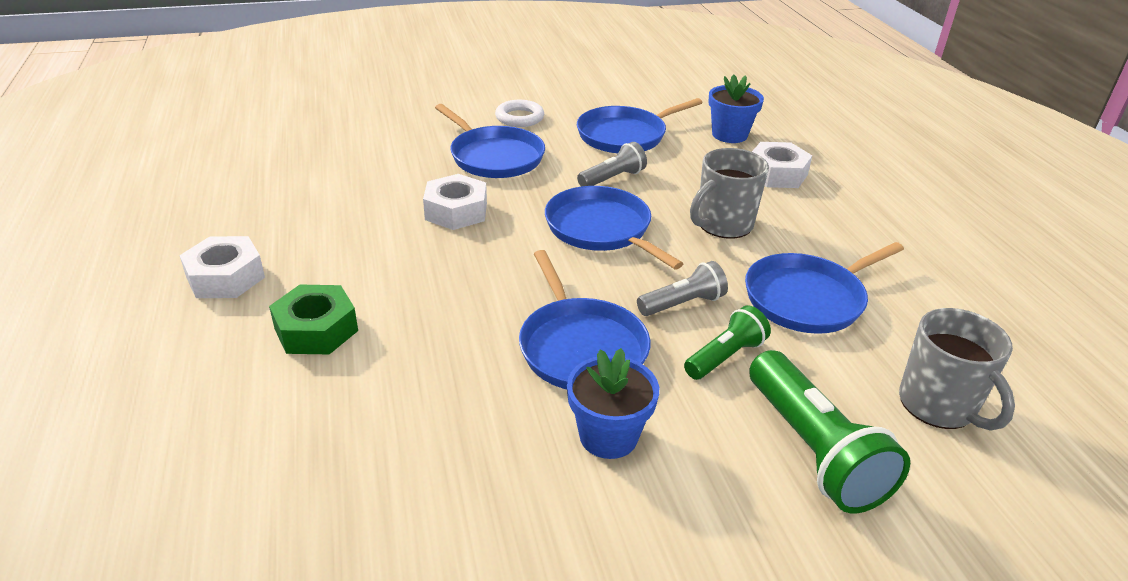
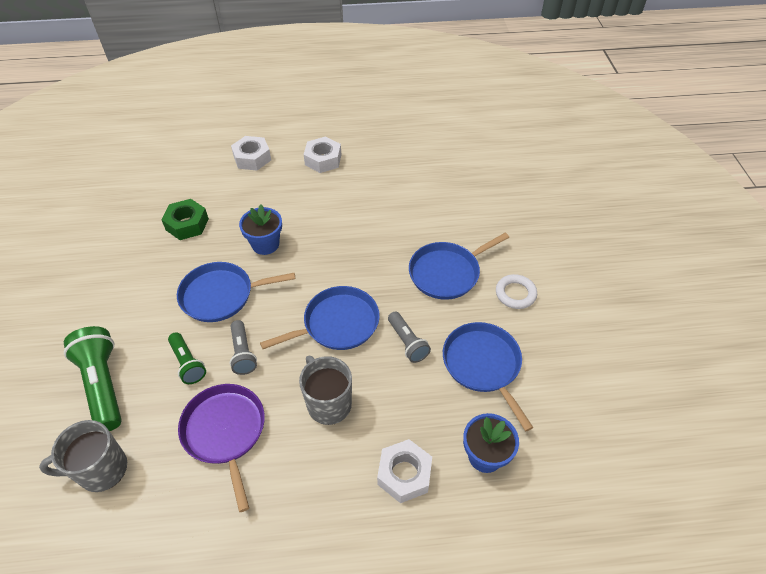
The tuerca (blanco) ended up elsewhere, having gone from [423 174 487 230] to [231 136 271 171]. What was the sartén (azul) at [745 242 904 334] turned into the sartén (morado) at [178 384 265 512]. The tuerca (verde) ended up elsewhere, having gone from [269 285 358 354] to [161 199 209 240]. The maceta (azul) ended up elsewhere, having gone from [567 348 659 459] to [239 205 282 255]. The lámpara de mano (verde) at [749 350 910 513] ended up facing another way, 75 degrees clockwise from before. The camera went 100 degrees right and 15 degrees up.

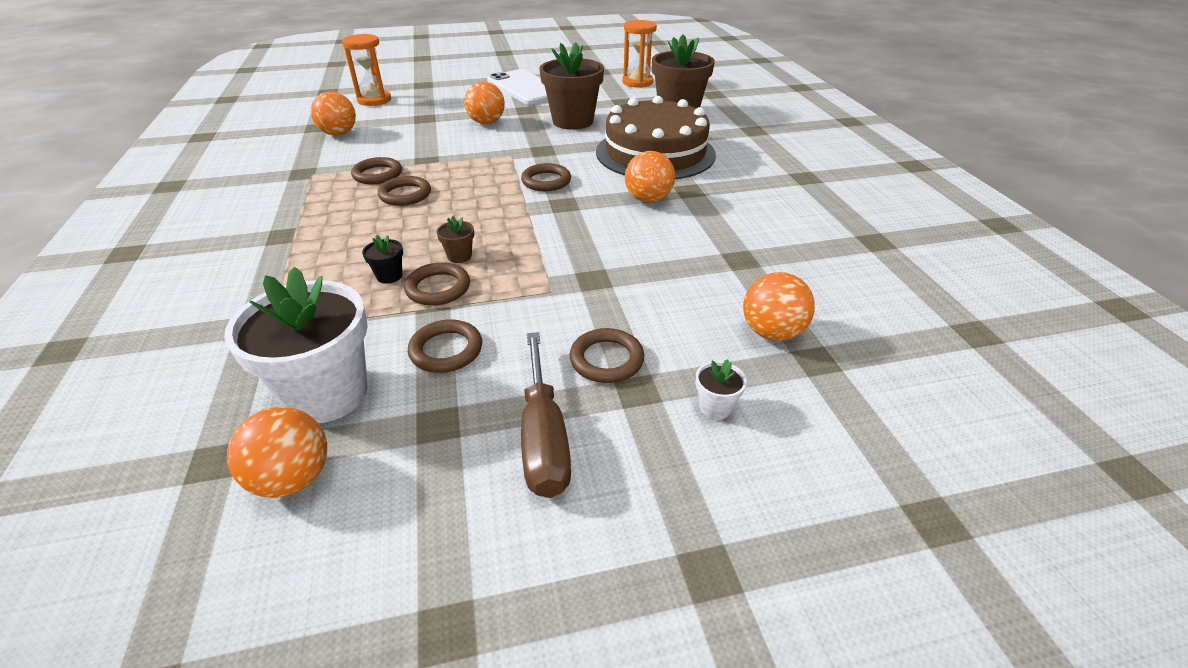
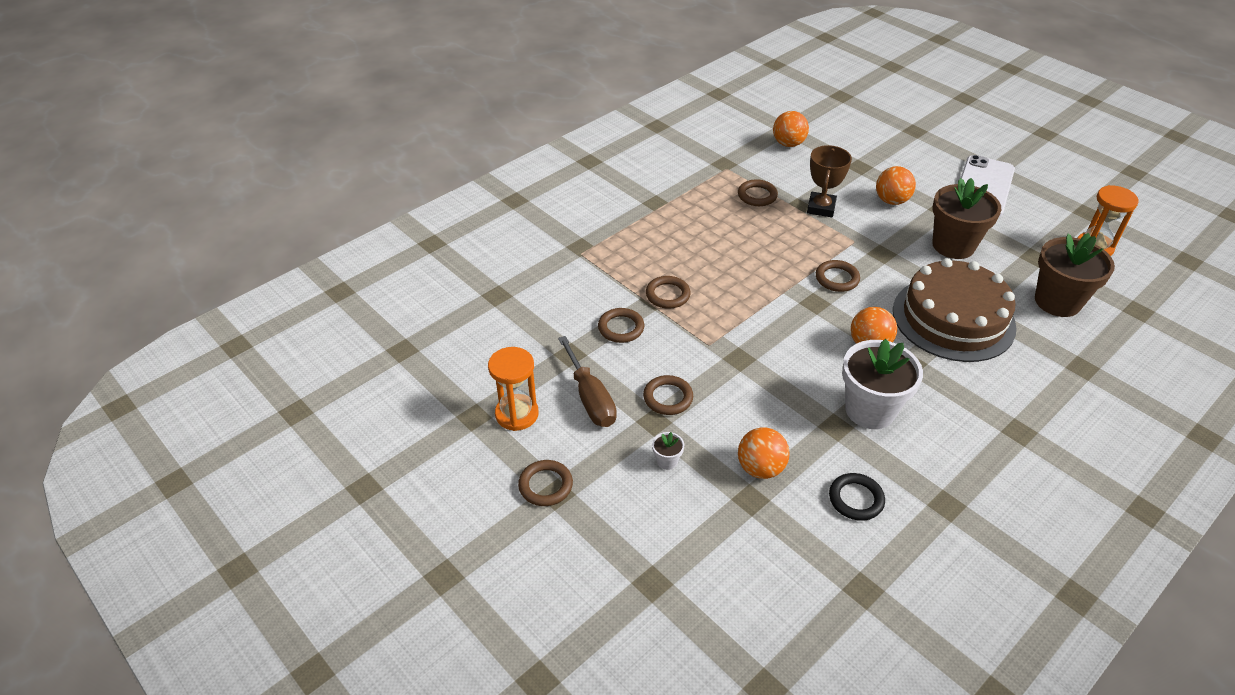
The reloj de arena (naranja) ended up elsewhere, having gone from [342 34 391 106] to [488 347 539 431]. The anillo (marrón) ended up elsewhere, having gone from [378 176 431 206] to [518 460 573 506]. The second view lost the maceta (marrón) at [436 216 474 263]. The second view lost the maceta (negro) at [362 235 403 284]. The maceta (blanco) ended up elsewhere, having gone from [224 267 368 423] to [842 339 923 429]. The destornillador (marrón) at [521 332 571 498] ended up facing another way, 75 degrees counterclockwise from before. The second view lost the pelota (naranja) at [227 407 327 498]. The second view gained the trofeo (marrón) at [807 145 852 217]. The second view gained the anillo (negro) at [829 473 885 521]. The camera went 60 degrees right and 5 degrees up.

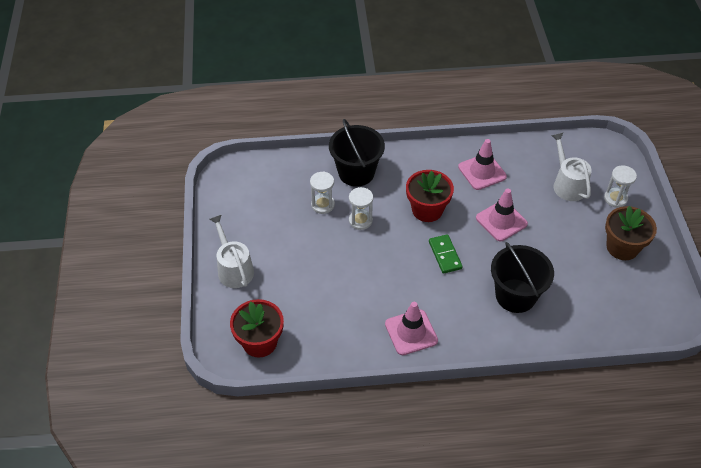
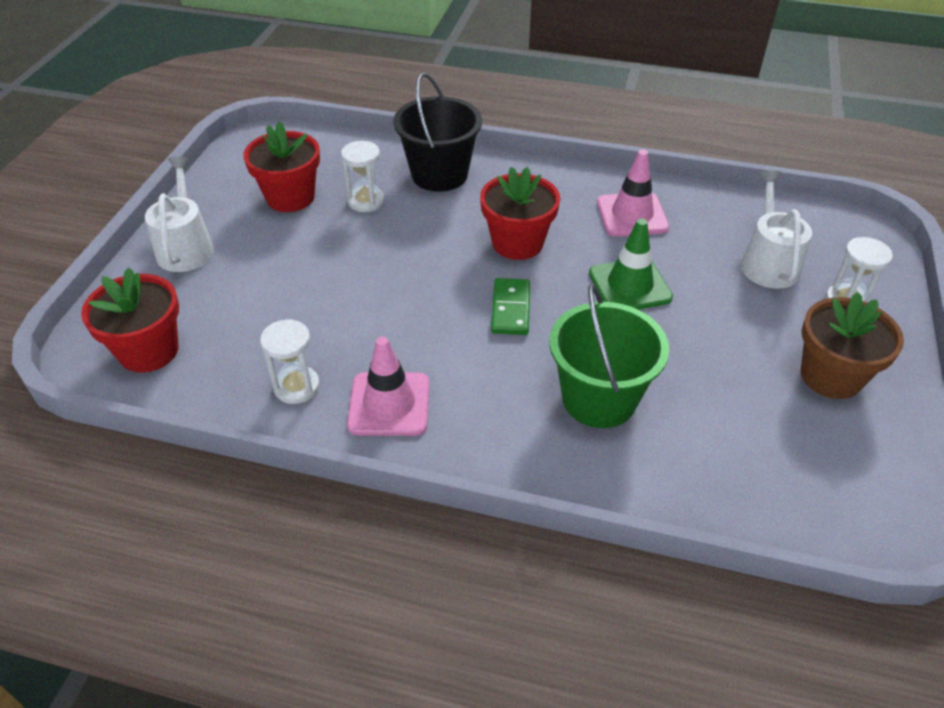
The reloj de arena (blanco) ended up elsewhere, having gone from [349 187 373 230] to [260 319 320 404]. What was the cono de tráfico (rosa) at [476 189 528 241] turned into the cono de tráfico (verde) at [589 219 673 310]. What was the balde (negro) at [491 242 554 313] turned into the balde (verde) at [549 283 669 428]. The second view gained the maceta (rojo) at [243 121 320 212]. The camera went 20 degrees right and 5 degrees down.

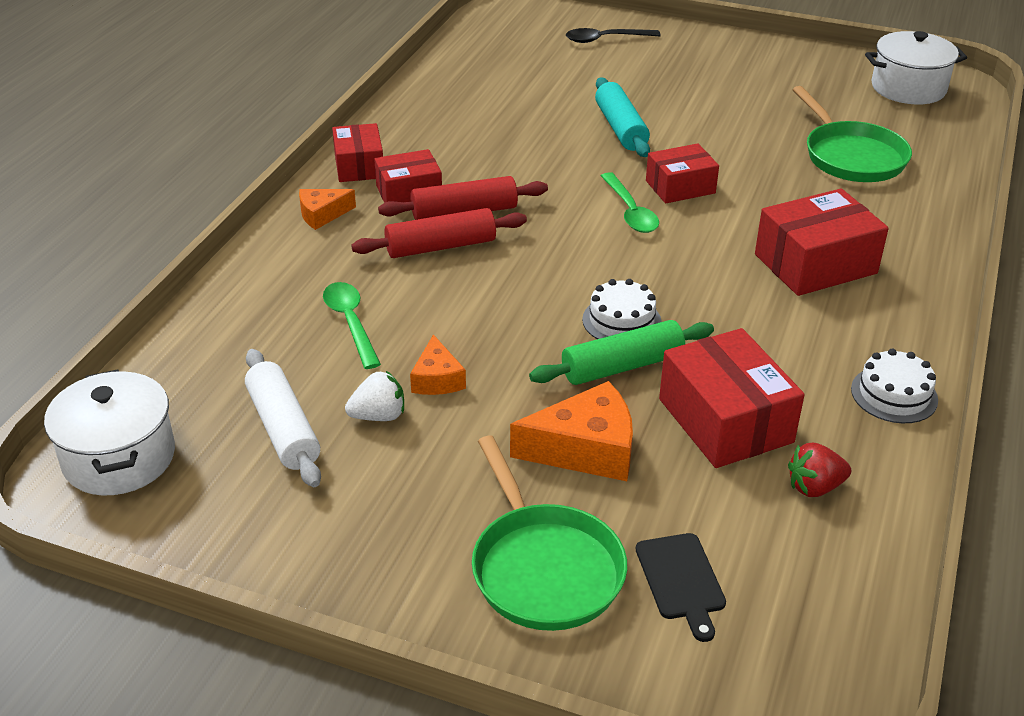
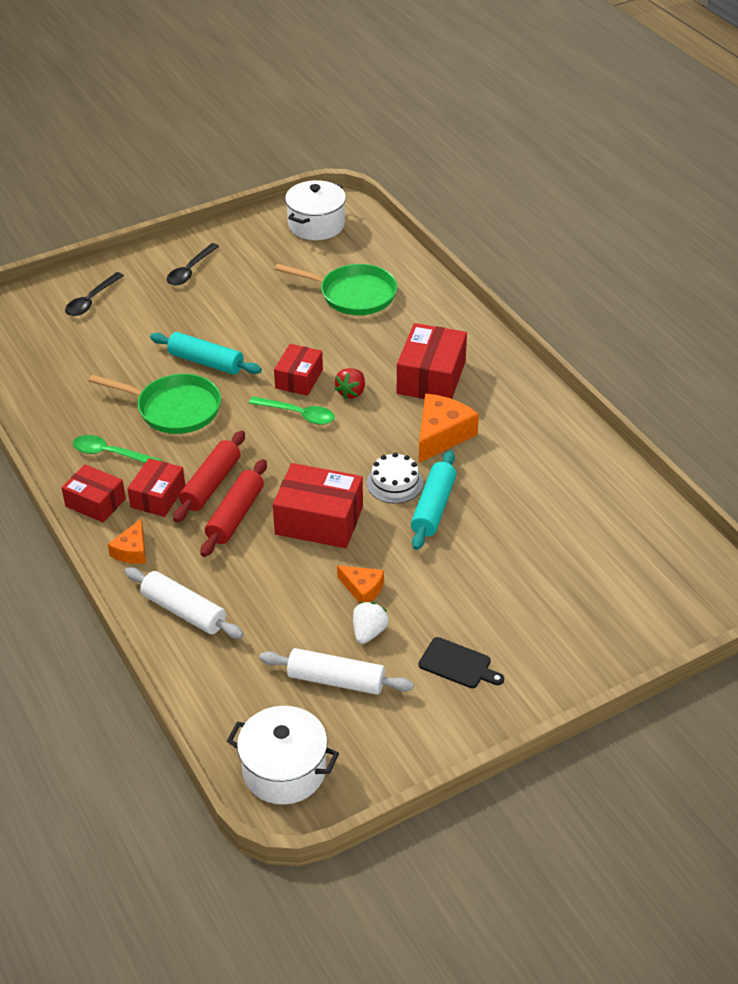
The cuchara (verde) ended up elsewhere, having gone from [323 282 381 369] to [73 435 162 463]. What was the rodillo (verde) at [529 320 714 385] turned into the rodillo (turquesa) at [411 450 456 550]. The caja (rojo) ended up elsewhere, having gone from [659 328 805 468] to [273 463 363 548]. The second view lost the tarta (blanco) at [851 348 938 423]. The queso (naranja) ended up elsewhere, having gone from [510 381 633 481] to [419 394 479 463]. The sartén (verde) ended up elsewhere, having gone from [472 436 627 631] to [89 374 221 434]. The fresa (rojo) ended up elsewhere, having gone from [788 443 851 497] to [335 368 365 399]. The tabla de cortar (negro) ended up elsewhere, having gone from [636 533 726 642] to [419 637 504 688]. The second view gained the cuchara (negro) at [167 243 219 286]. The second view gained the rodillo (blanco) at [125 567 244 639]. The camera went 50 degrees left and 5 degrees up.

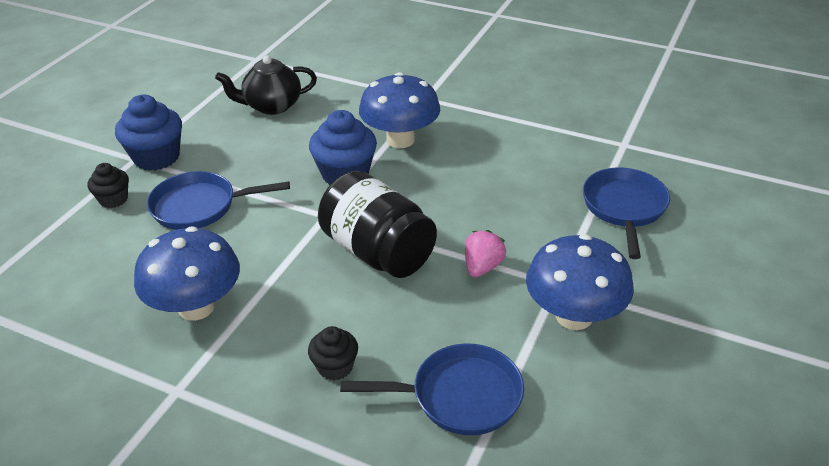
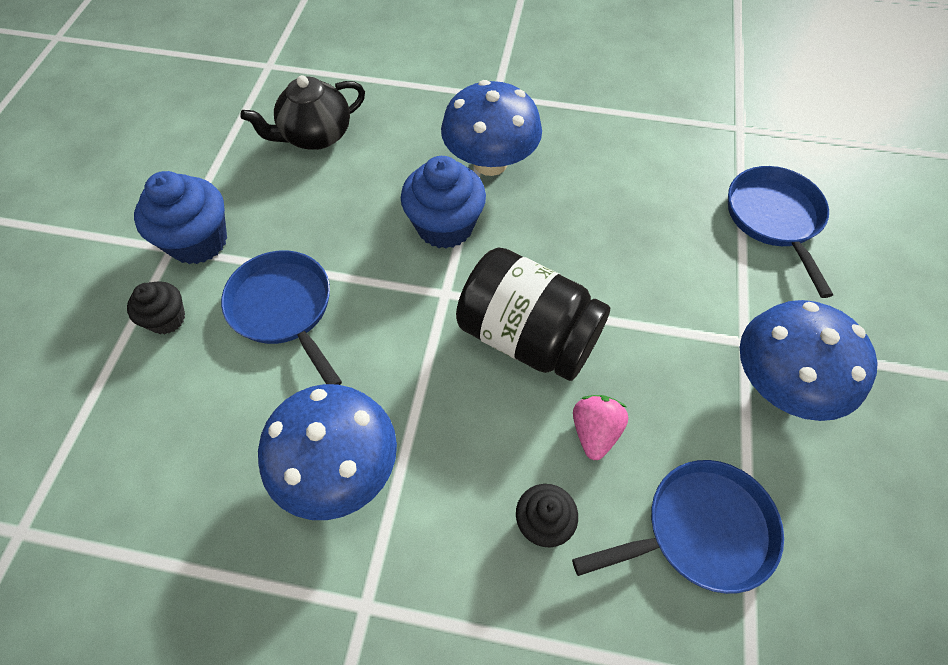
The sartén (azul) at [147 171 290 230] ended up facing another way, 75 degrees clockwise from before. The fresa (rosa) ended up elsewhere, having gone from [465 230 506 277] to [573 395 628 460]. The camera went 15 degrees left and 20 degrees up.

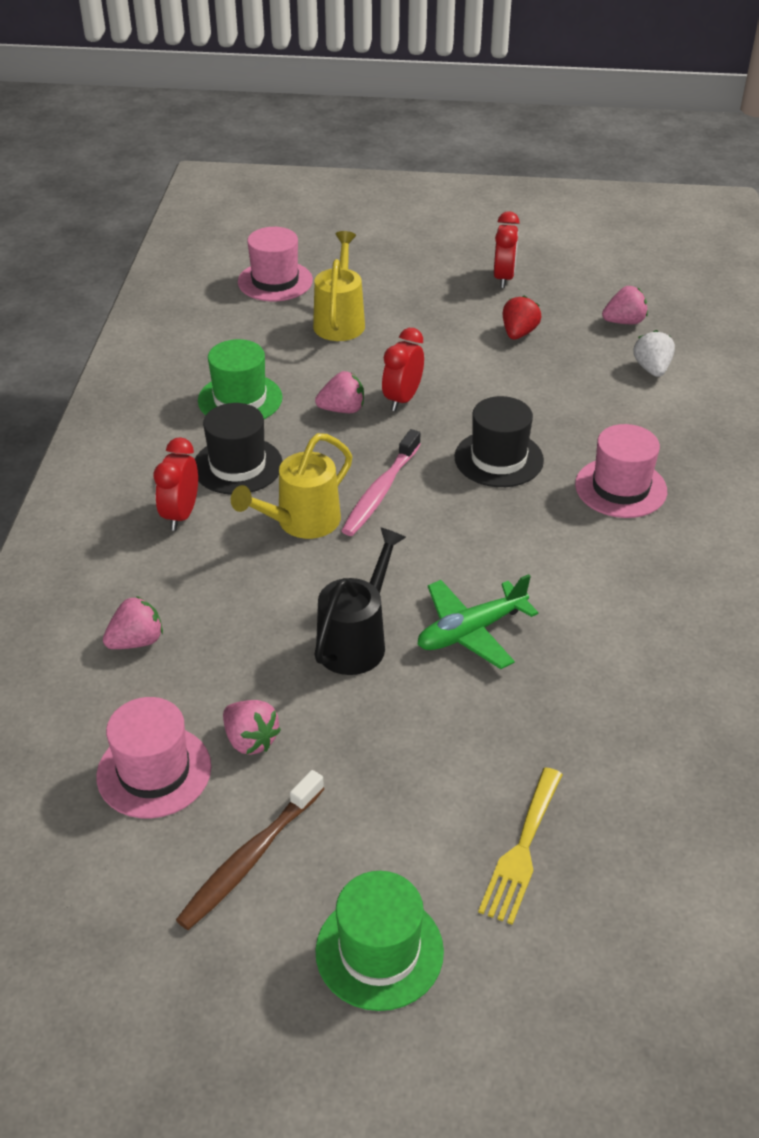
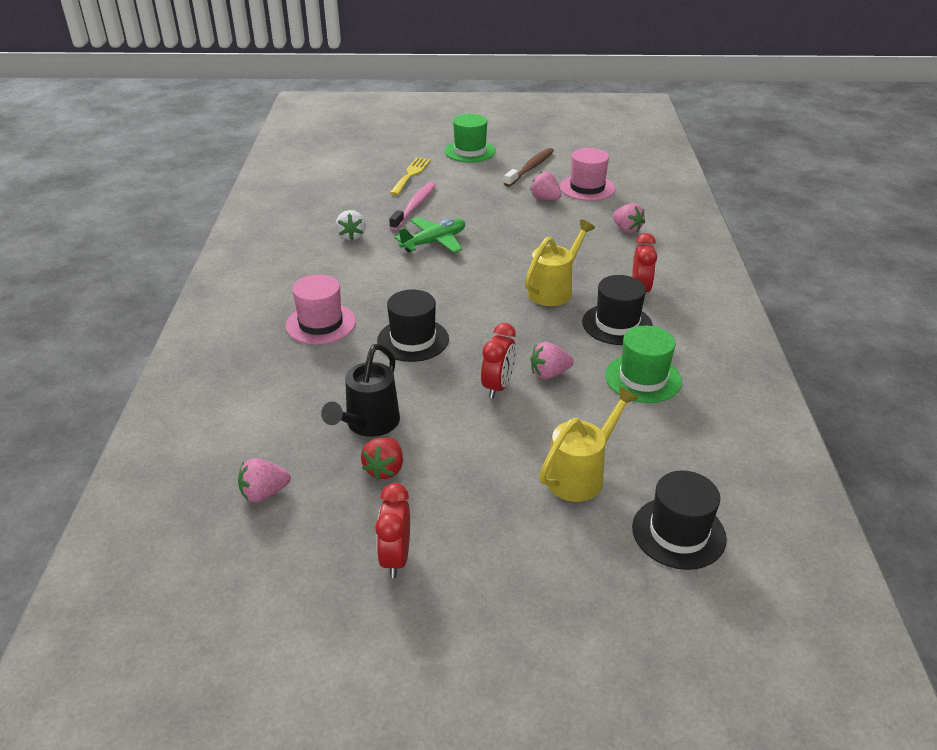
What was the sombrero (rosa) at [238 227 313 301] turned into the sombrero (negro) at [632 470 727 570]. The regadera (amarillo) at [313 231 365 341] ended up facing another way, 135 degrees counterclockwise from before. The fresa (blanco) ended up elsewhere, having gone from [633 330 675 377] to [335 210 366 240]. The cepillo de dientes (rosa) ended up elsewhere, having gone from [341 429 421 536] to [389 182 436 230]. The regadera (negro) ended up elsewhere, having gone from [314 528 406 675] to [321 344 400 437]. The fresa (rosa) at [103 596 163 649] ended up facing another way, 90 degrees counterclockwise from before. The camera went 175 degrees right and 5 degrees down.

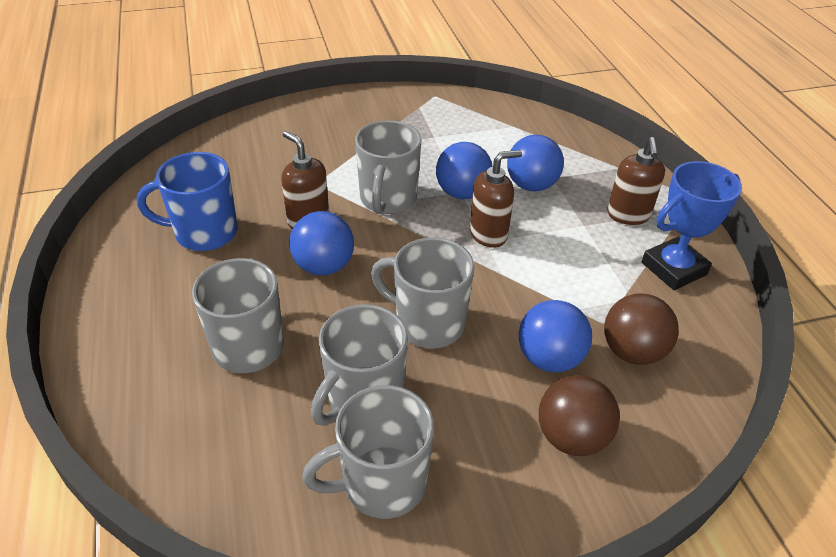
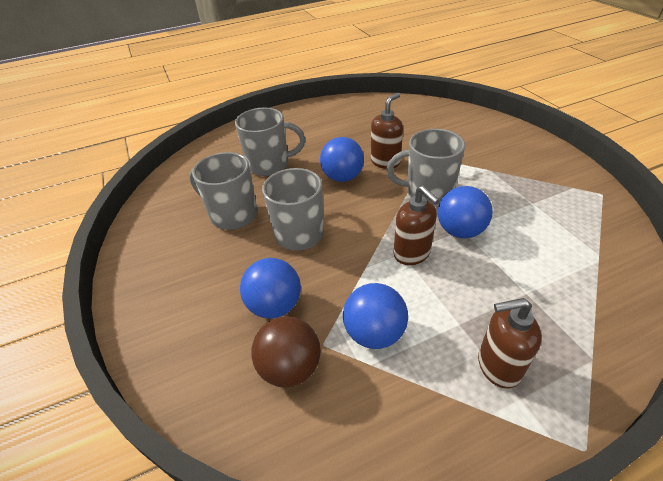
The pelota (azul) ended up elsewhere, having gone from [507 135 564 191] to [343 283 408 349]. The second view lost the taza (azul) at [137 152 237 251]. The second view lost the trofeo (azul) at [642 161 742 290]. The second view lost the pelota (marrón) at [539 375 620 456]. The second view lost the taza (gris) at [302 385 434 519]. The camera went 85 degrees right and 0 degrees up.

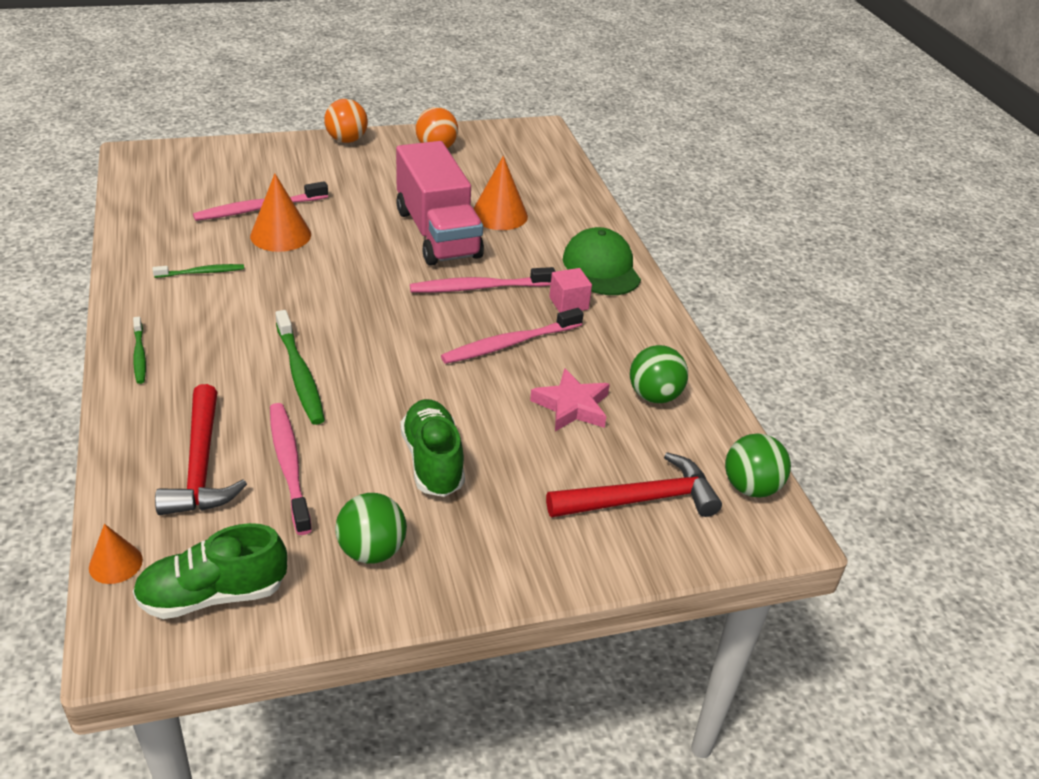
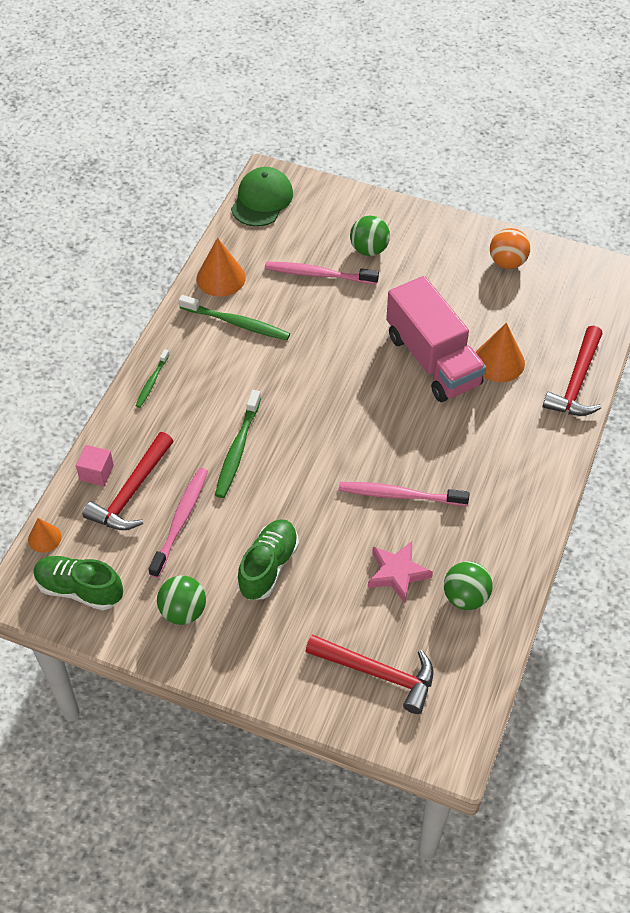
The second view lost the pelota (naranja) at [324 99 368 143]. The camión (rosa) at [396 141 484 266] ended up facing another way, 45 degrees counterclockwise from before. The cono (naranja) ended up elsewhere, having gone from [250 174 311 252] to [196 238 246 297]. The gorra (verde) ended up elsewhere, having gone from [563 227 641 295] to [231 167 293 227]. The size of the cepillo de dientes (verde) at [153 264 244 278] changed by a factor of 1.70. The second view lost the cepillo de dientes (rosa) at [410 267 556 293]. The cubo (rosa) ended up elsewhere, having gone from [549 268 592 313] to [76 445 114 486]. The pelota (verde) ended up elsewhere, having gone from [725 433 791 498] to [350 216 390 256]. The second view gained the martillo (rojo) at [543 326 602 416]. The camera went 40 degrees right and 15 degrees up.

